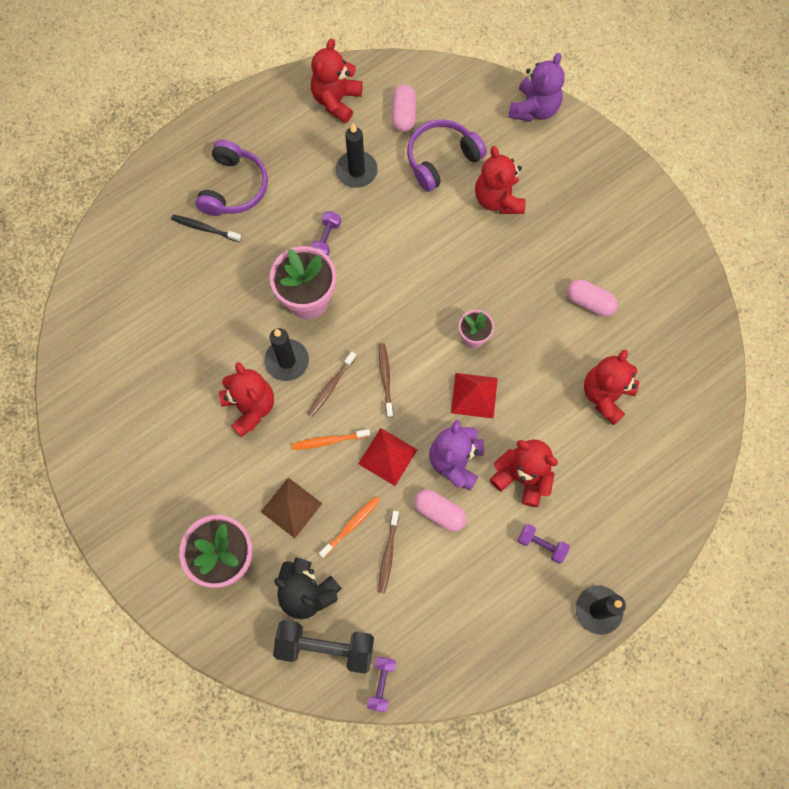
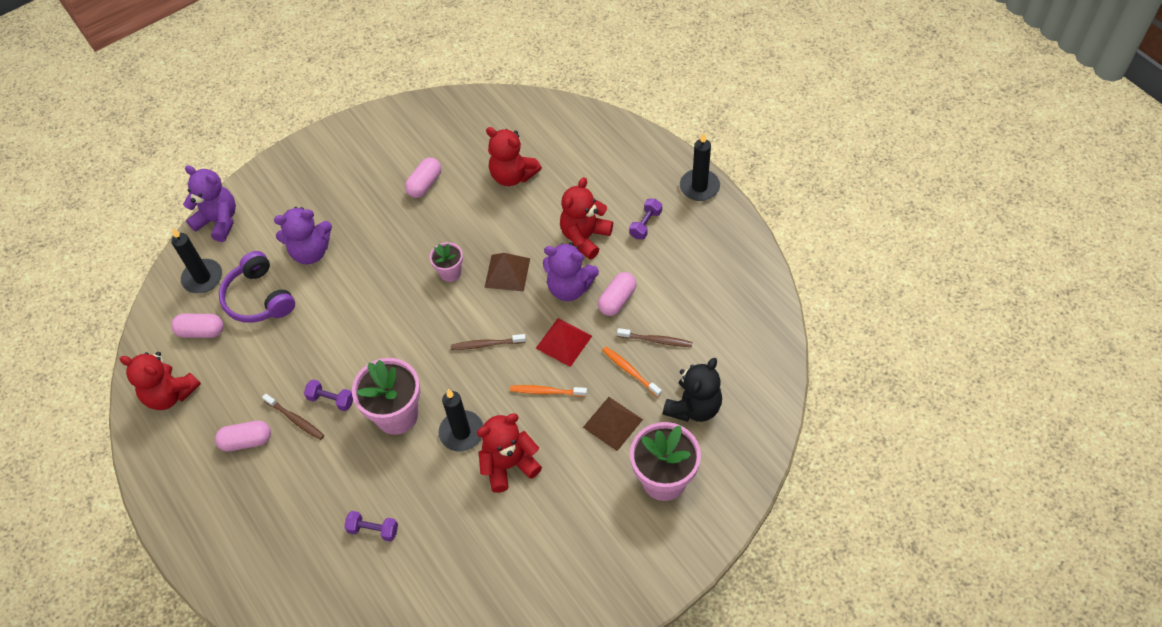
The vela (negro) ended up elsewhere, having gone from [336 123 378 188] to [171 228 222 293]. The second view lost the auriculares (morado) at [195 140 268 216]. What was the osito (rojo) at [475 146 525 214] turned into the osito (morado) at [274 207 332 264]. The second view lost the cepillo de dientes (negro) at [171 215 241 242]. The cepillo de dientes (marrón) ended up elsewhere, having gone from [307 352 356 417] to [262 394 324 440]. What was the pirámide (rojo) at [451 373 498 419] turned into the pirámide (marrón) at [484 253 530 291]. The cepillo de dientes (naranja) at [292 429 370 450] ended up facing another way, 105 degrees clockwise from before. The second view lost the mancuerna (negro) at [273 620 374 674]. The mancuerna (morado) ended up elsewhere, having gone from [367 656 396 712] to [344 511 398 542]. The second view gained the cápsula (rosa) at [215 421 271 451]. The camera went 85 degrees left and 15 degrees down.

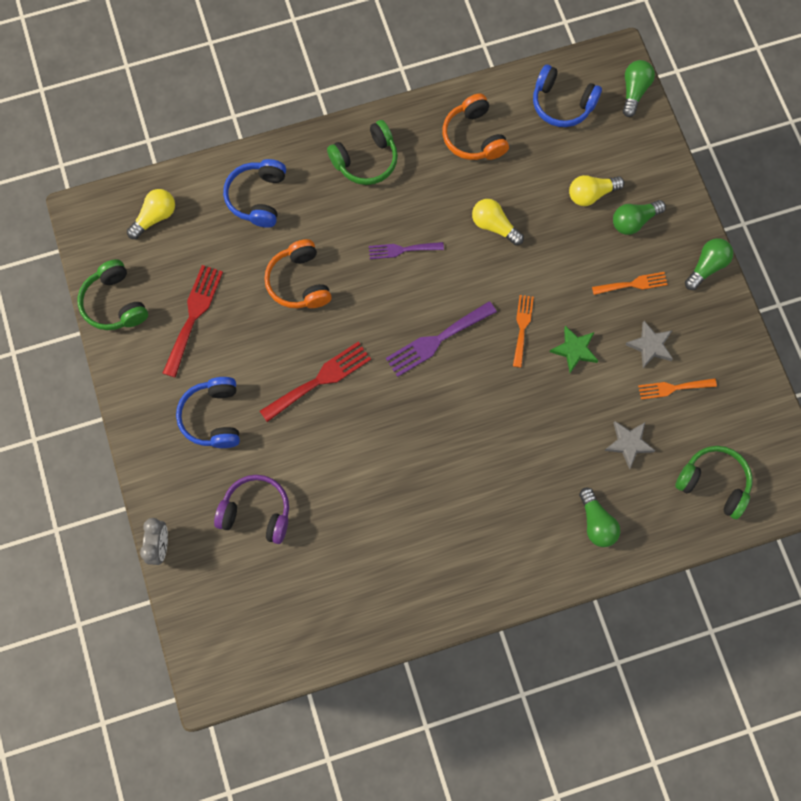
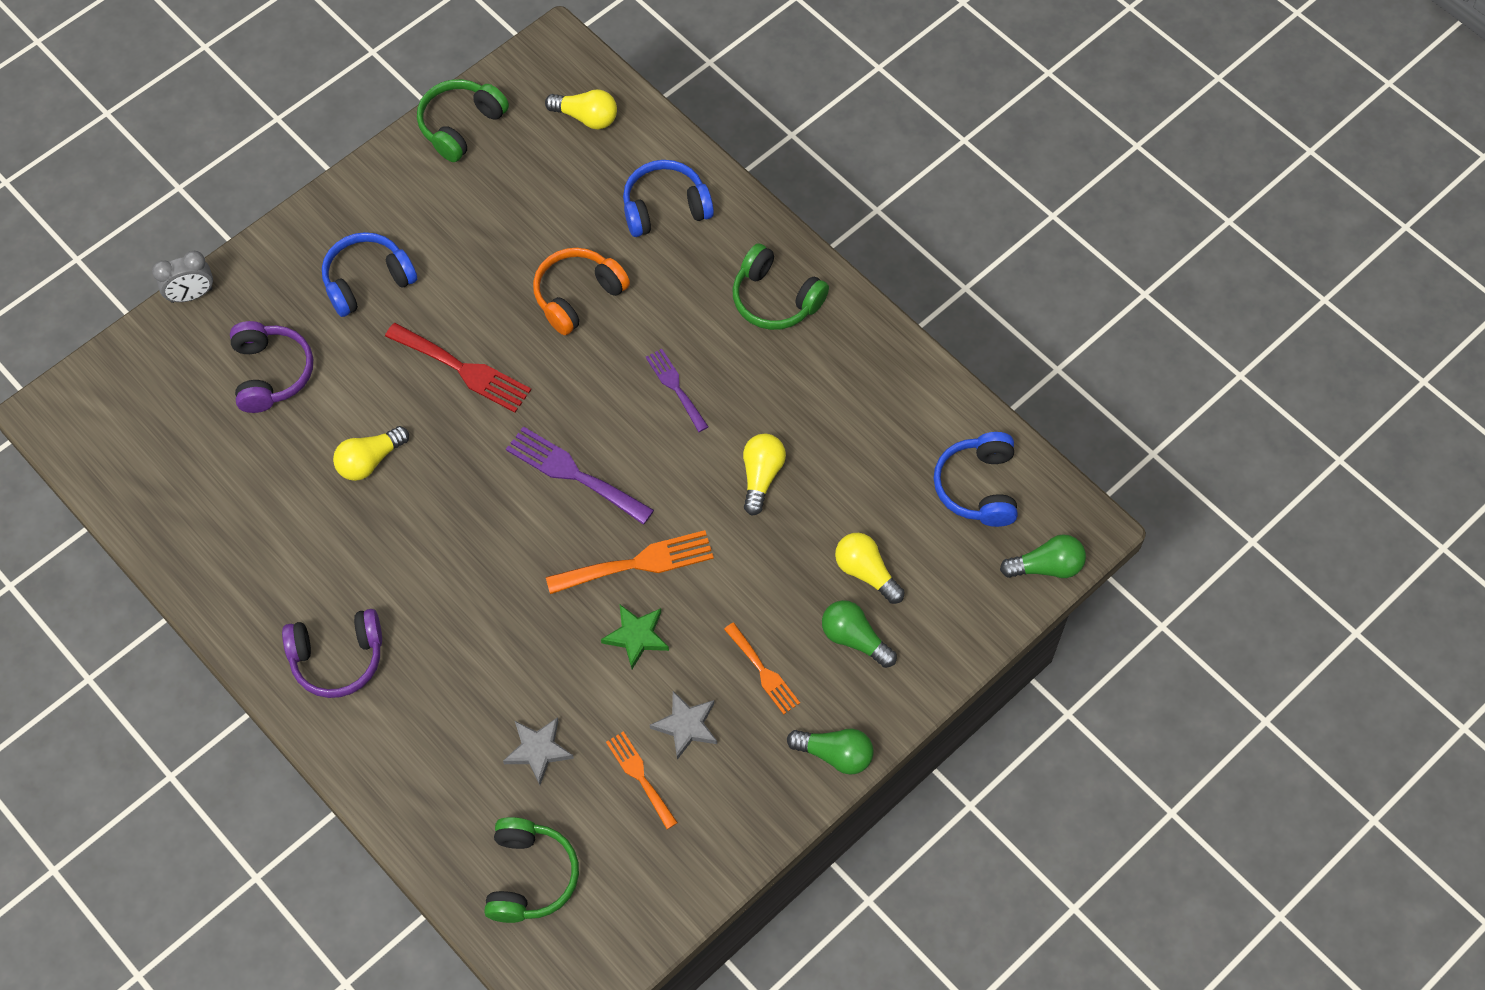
The second view lost the auriculares (naranja) at [442 93 509 160]. The second view lost the tenedor (rojo) at [163 265 223 378]. The size of the tenedor (naranja) at [513 295 534 368] changed by a factor of 1.58. The second view lost the bombilla (verde) at [579 487 620 547]. The second view gained the bombilla (amarillo) at [333 426 409 481]. The second view gained the auriculares (morado) at [282 609 382 698]. The camera went 65 degrees right and 10 degrees down.

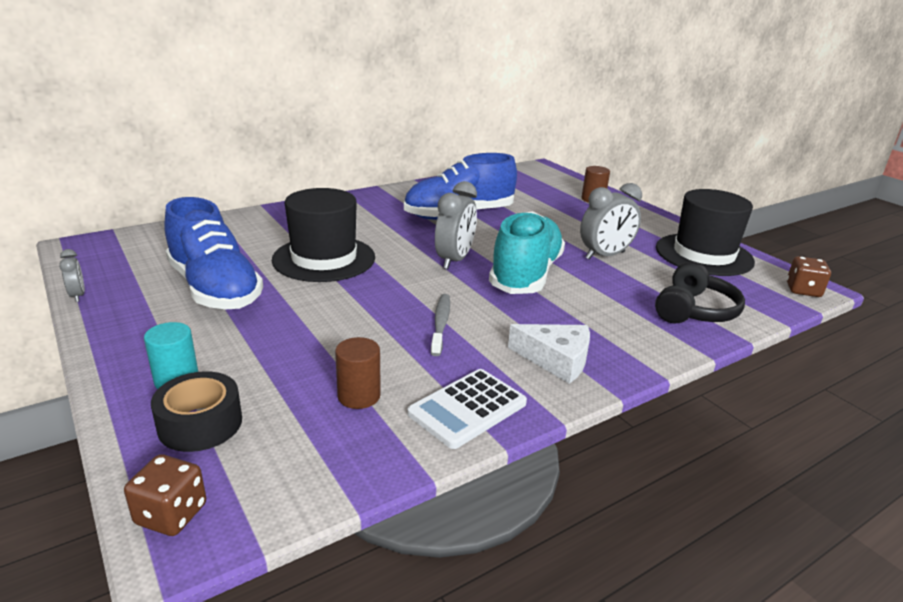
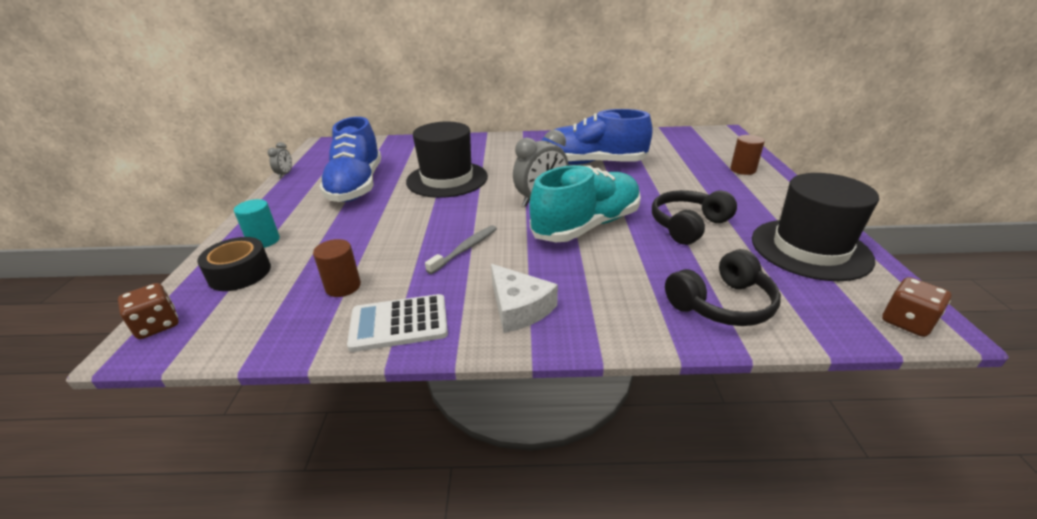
Where the despertador (gris) stood at [580 183 642 259], the auriculares (negro) came to stand at [652 190 737 245]. The camera went 35 degrees right and 5 degrees up.

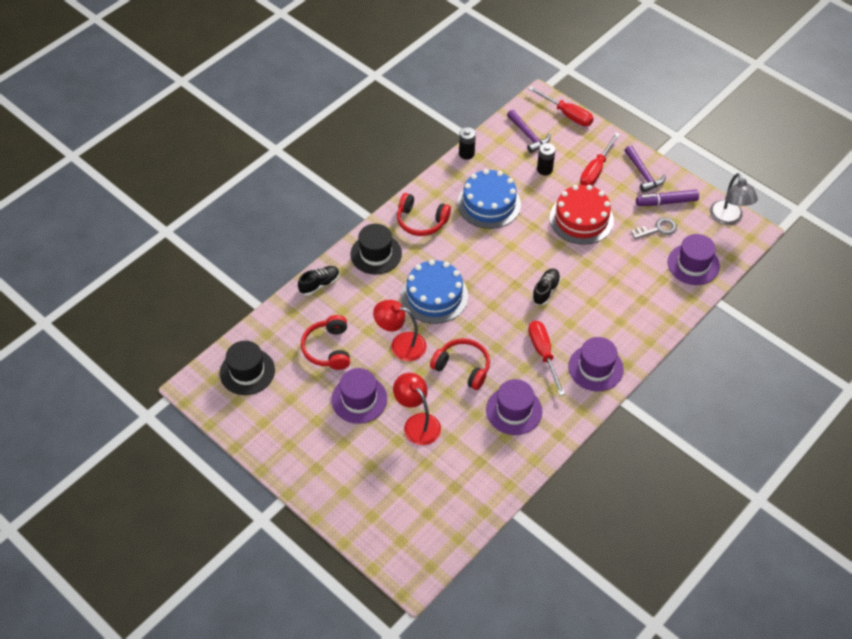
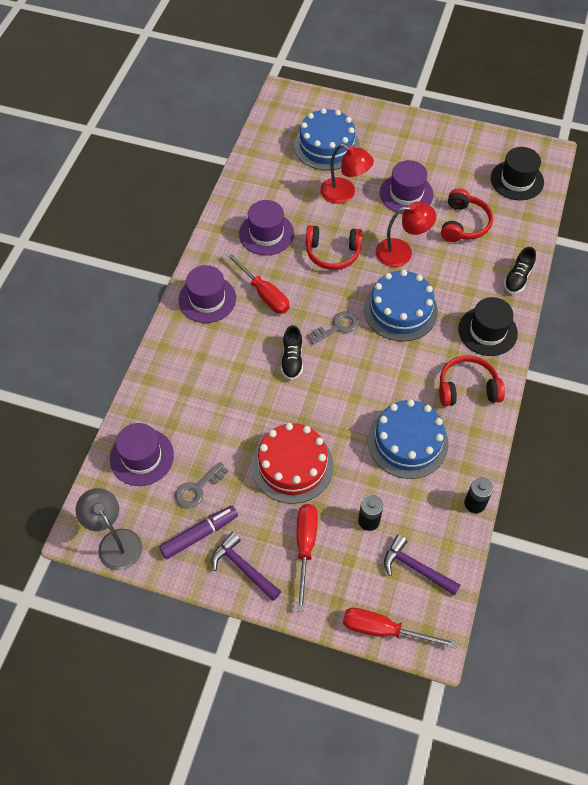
The auriculares (rojo) at [301 315 350 370] ended up facing another way, 45 degrees clockwise from before. The second view gained the tarta (azul) at [294 108 360 171]. The second view gained the llave (gris) at [307 311 359 345]. The camera went 155 degrees right and 5 degrees up.

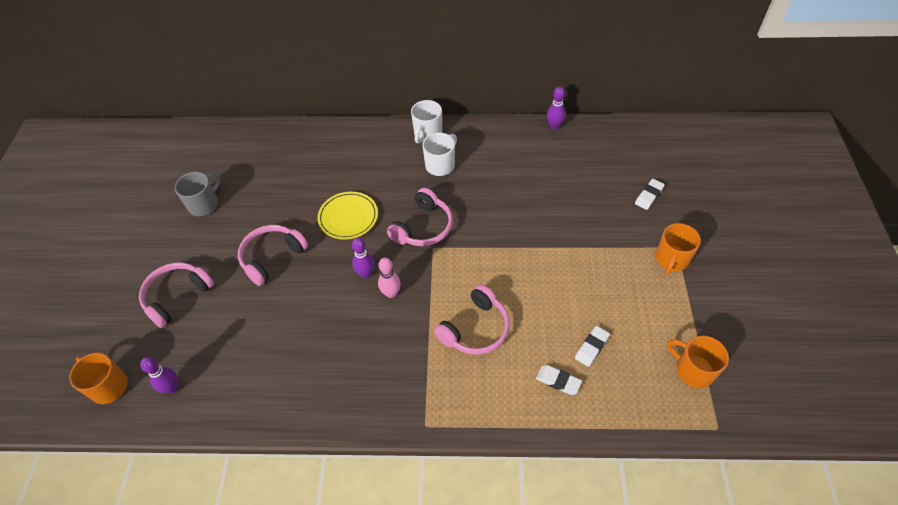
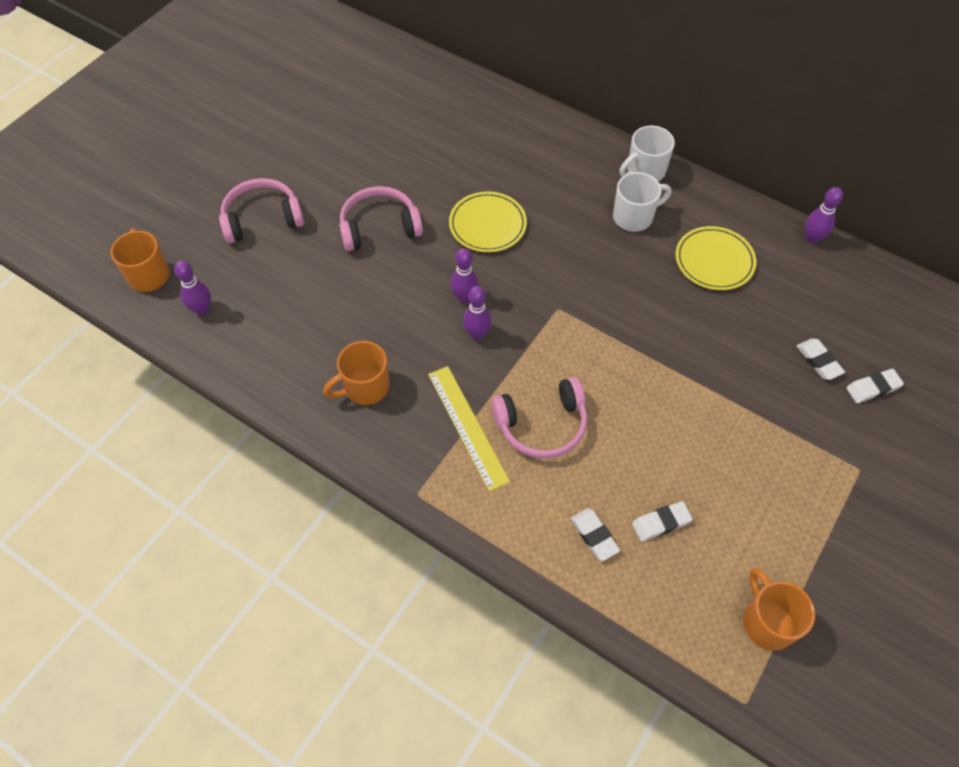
The second view lost the taza (gris) at [175 172 220 216]. The second view lost the auriculares (rosa) at [387 188 453 246]. The taza (naranja) ended up elsewhere, having gone from [656 223 701 275] to [323 341 390 405]. What was the bolo (rosa) at [378 258 401 298] turned into the bolo (morado) at [463 286 492 340]. The second view gained the plato (amarillo) at [675 226 757 290]. The second view gained the goma de borrar (blanco) at [796 338 845 380]. The second view gained the regla (amarillo) at [428 366 510 491]. The camera went 30 degrees right and 5 degrees up.

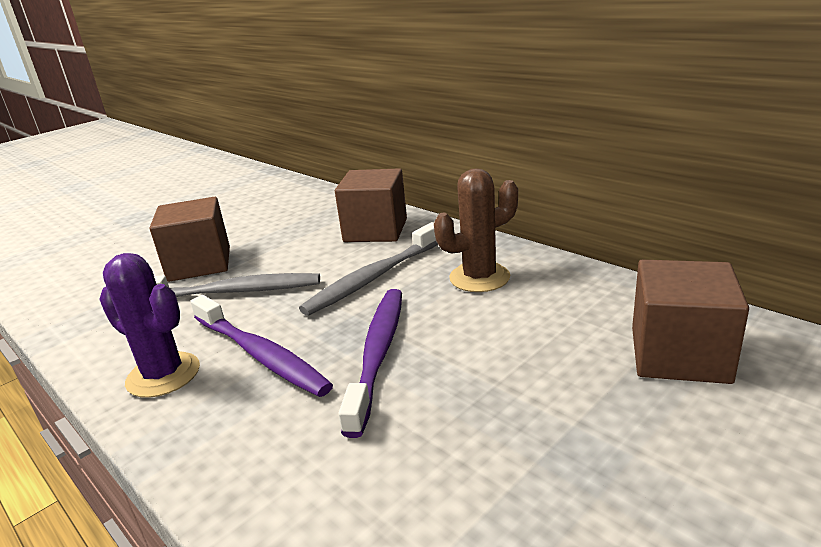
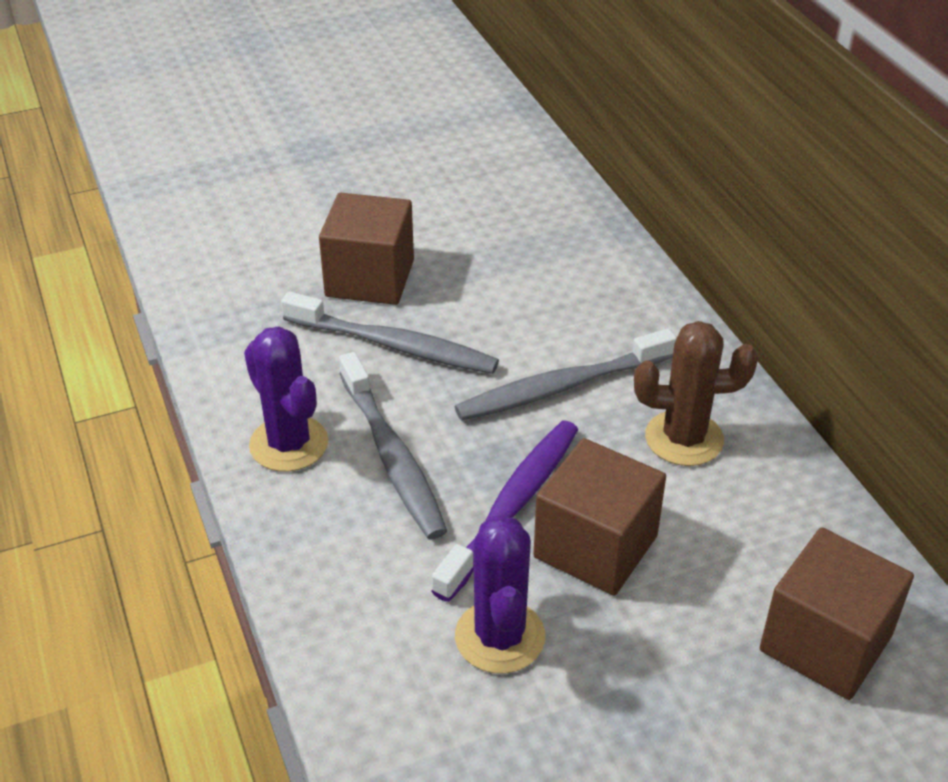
The cubo (marrón) ended up elsewhere, having gone from [335 168 407 242] to [533 438 666 596]. What was the cepillo de dientes (morado) at [190 295 333 397] turned into the cepillo de dientes (gris) at [339 352 447 539]. The second view gained the cactus (morado) at [455 515 545 674]. The camera went 20 degrees right and 15 degrees up.

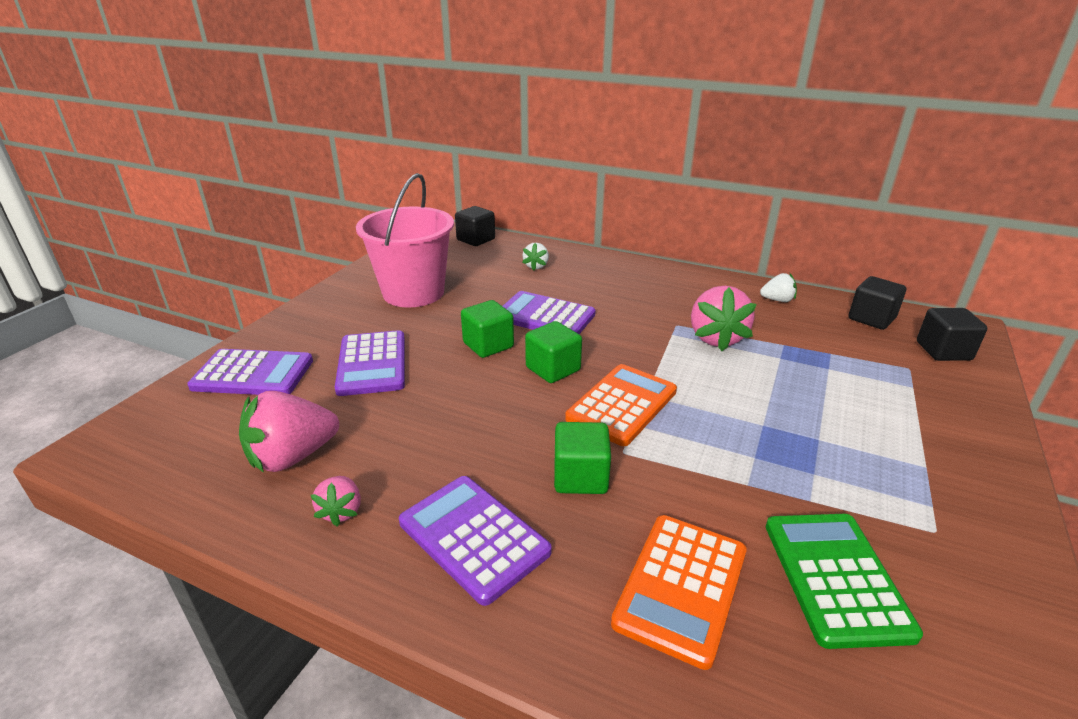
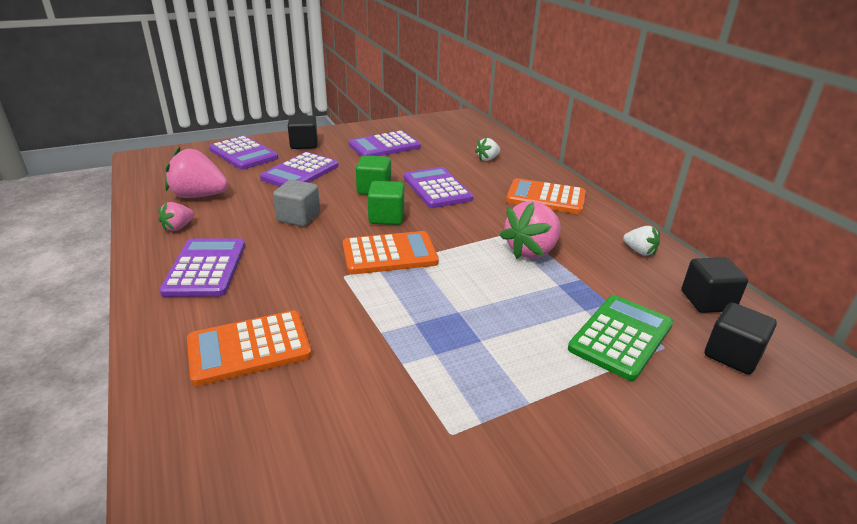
Where the balde (rosa) stood at [356 173 454 308], the calculadora (morado) came to stand at [349 131 421 156]. The cubo (negro) ended up elsewhere, having gone from [455 206 495 246] to [288 115 318 149]. The second view lost the cubo (verde) at [554 422 611 494]. The calculadora (verde) ended up elsewhere, having gone from [766 514 923 649] to [568 295 673 381]. The second view gained the calculadora (naranja) at [506 178 586 214]. The second view gained the cubo (gris) at [273 180 320 227]. The camera went 40 degrees right and 0 degrees up.

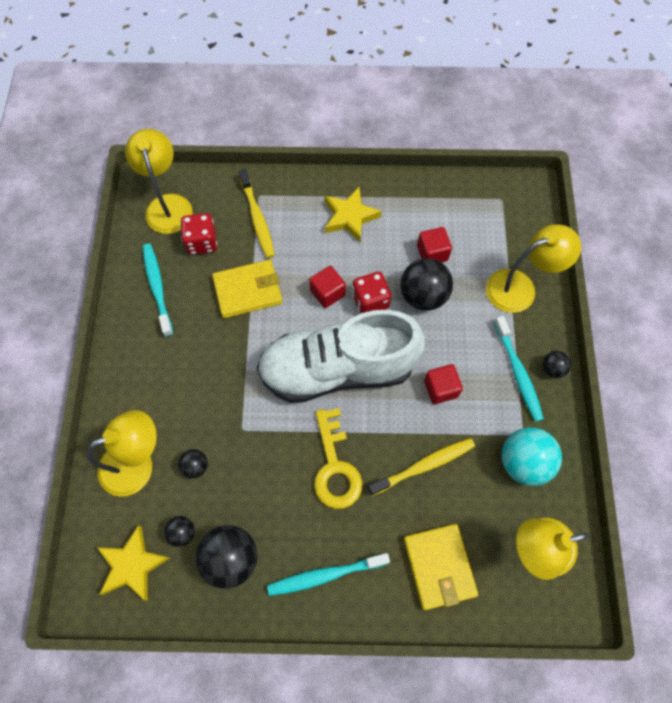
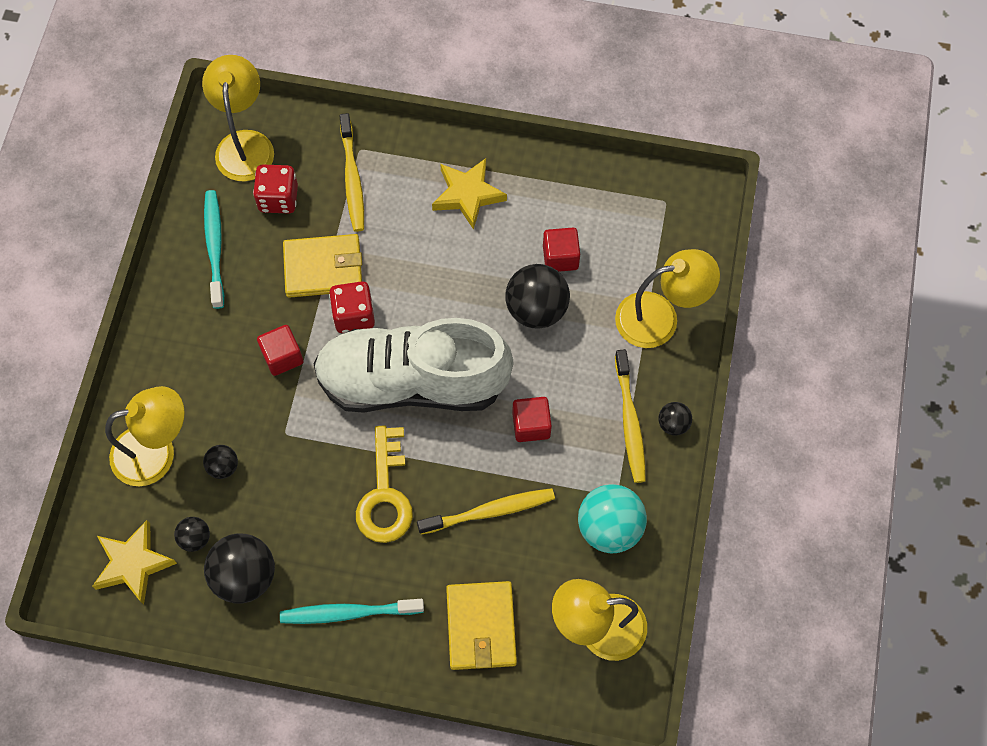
The cubo (rojo) ended up elsewhere, having gone from [309 266 346 308] to [257 325 304 376]. The dado (rojo) ended up elsewhere, having gone from [352 272 391 314] to [329 281 375 333]. What was the cepillo de dientes (turquesa) at [494 316 544 422] turned into the cepillo de dientes (amarillo) at [615 349 646 483]. The camera went 10 degrees right and 0 degrees up.

